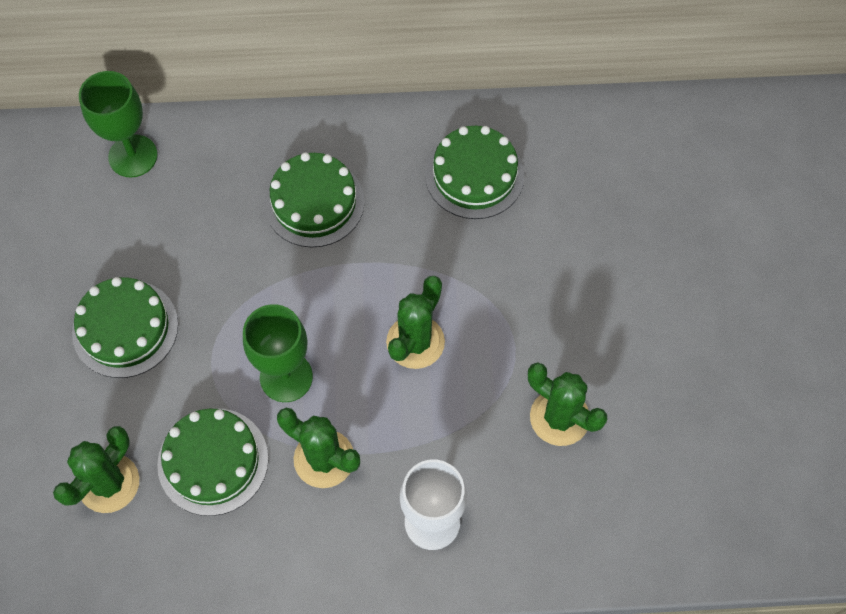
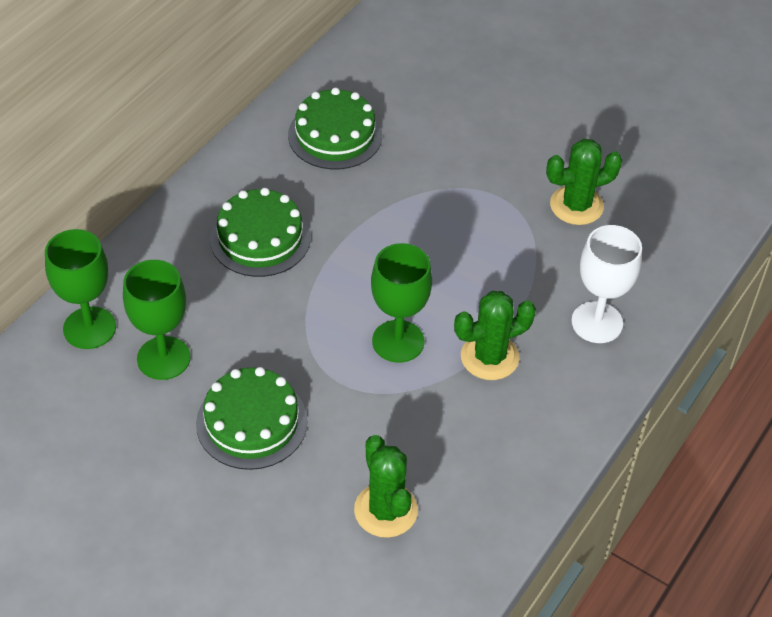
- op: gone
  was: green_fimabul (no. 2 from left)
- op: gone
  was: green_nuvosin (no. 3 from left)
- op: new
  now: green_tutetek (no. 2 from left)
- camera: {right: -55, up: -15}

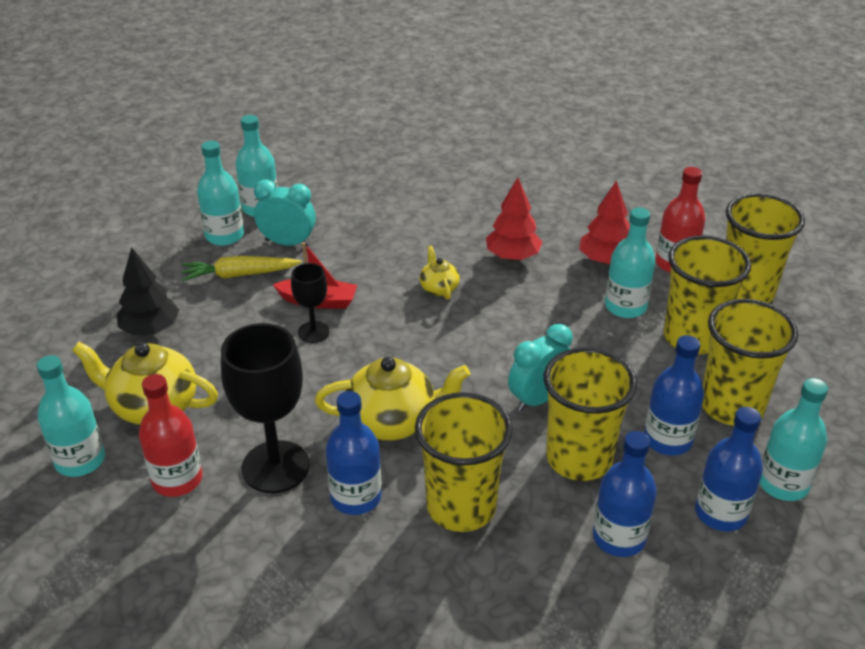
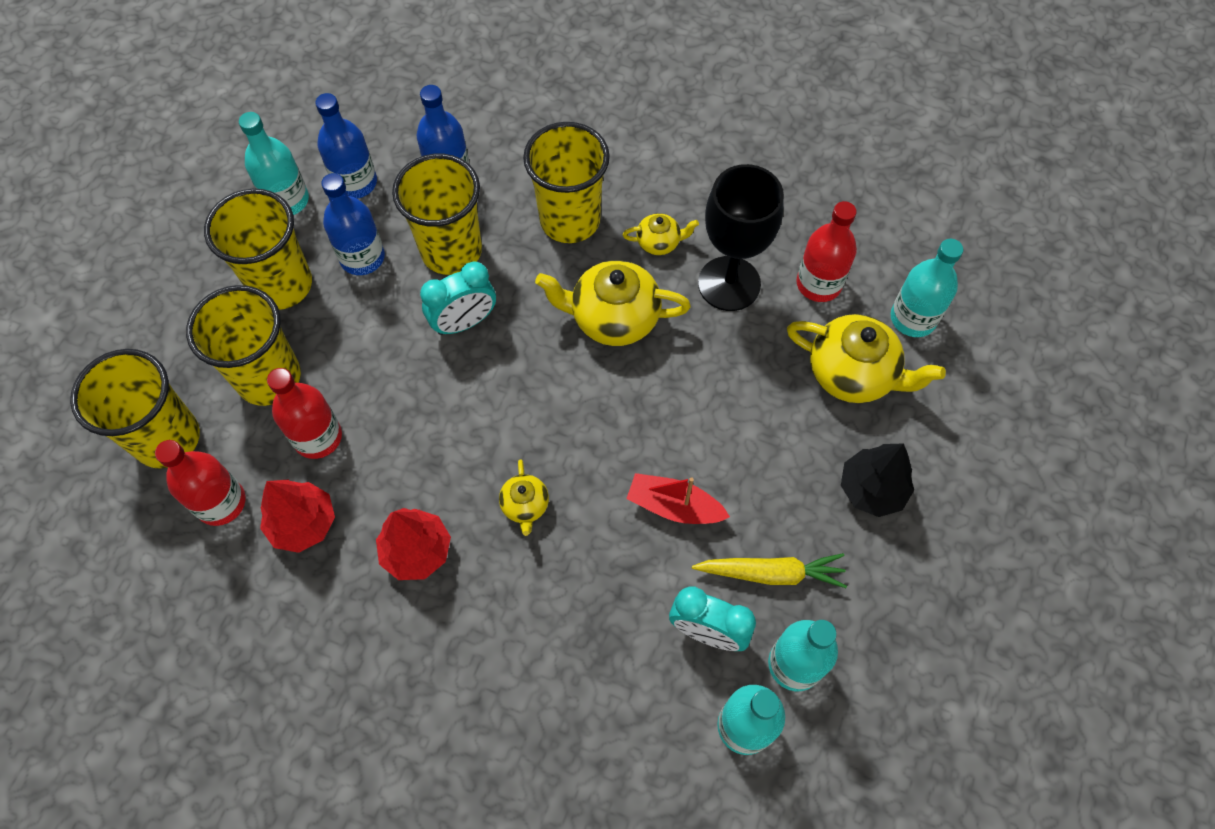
- op: gone
  was: black_tutetek (no. 2 from left)
- op: swapped
  was: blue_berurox (no. 1 from left)
  now: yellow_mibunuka (no. 3 from left)
- op: repainted
  was: turquoise_berurox (no. 4 from left)
  now: red_berurox (no. 2 from left)
- camera: {right: -170, up: 25}

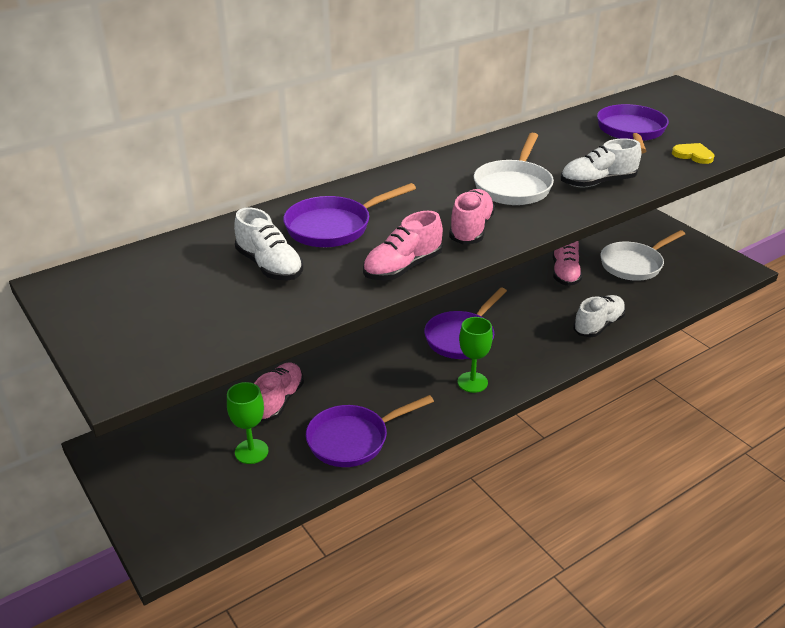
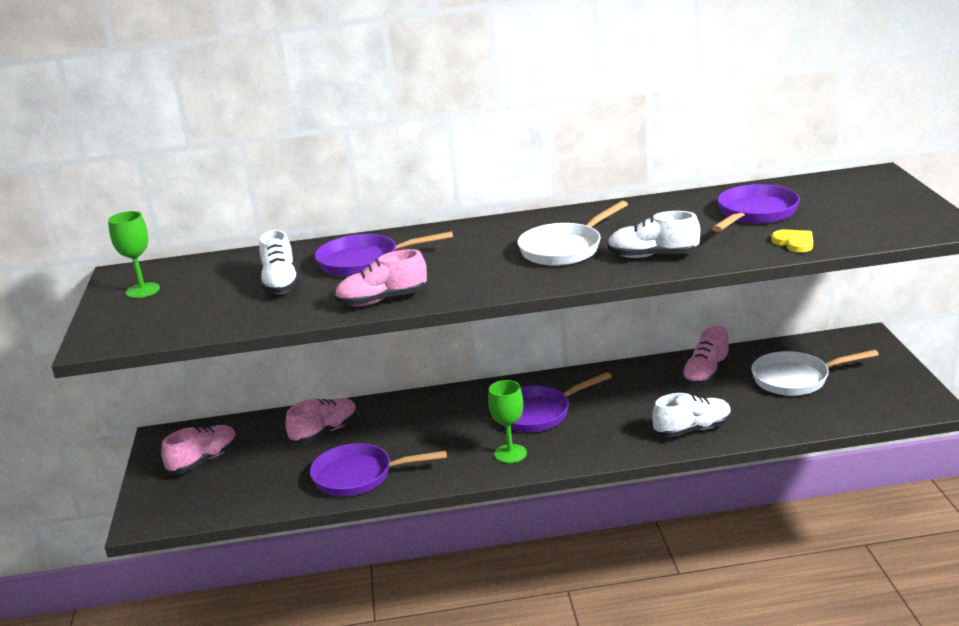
- op: shifted
  was: green_tutetek (no. 1 from left)
- op: shifted
  was: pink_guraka (no. 3 from left in the first image)
  now: pink_guraka (no. 1 from left)
- camera: {right: 30, up: -10}

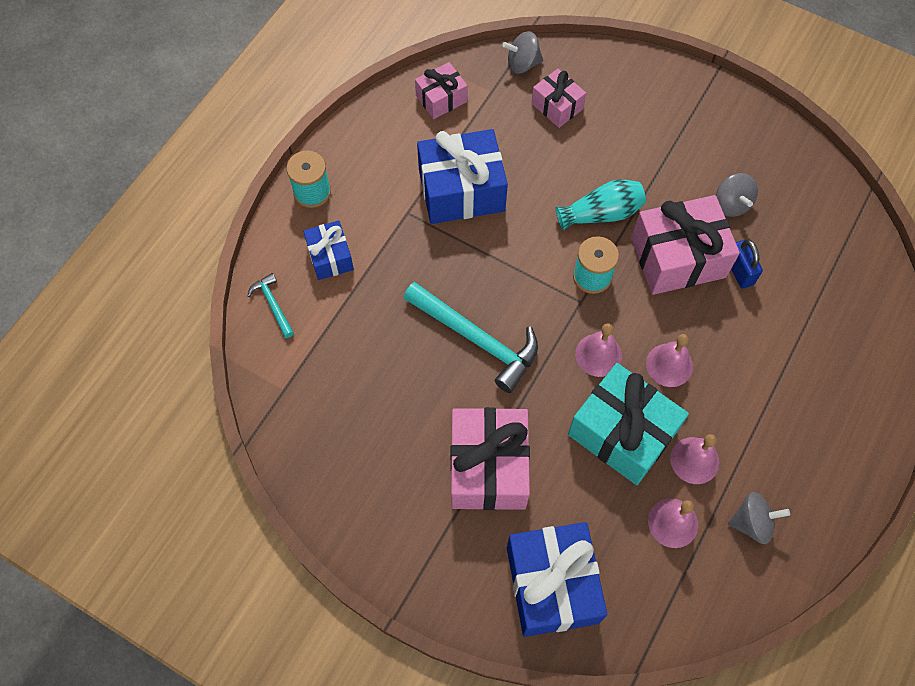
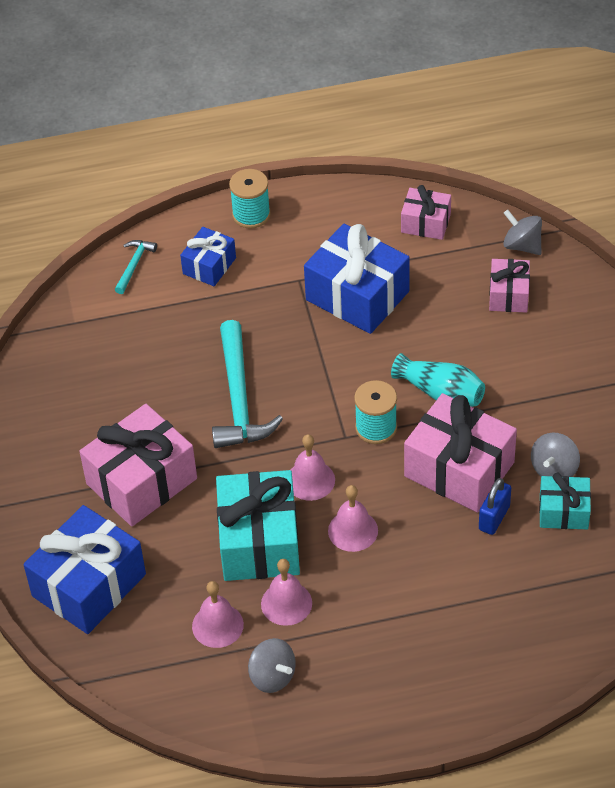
- op: new
  now: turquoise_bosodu (no. 2 from left)
- camera: {right: 50, up: -15}

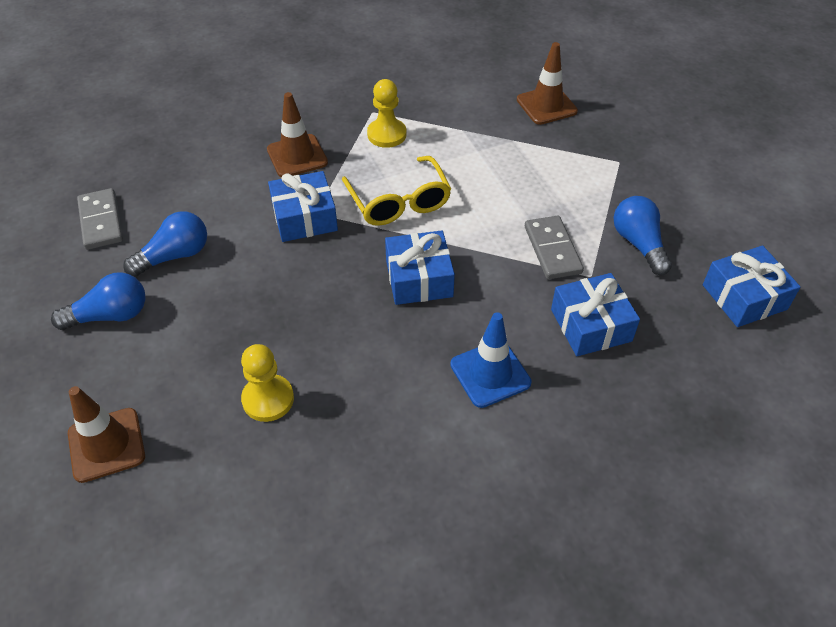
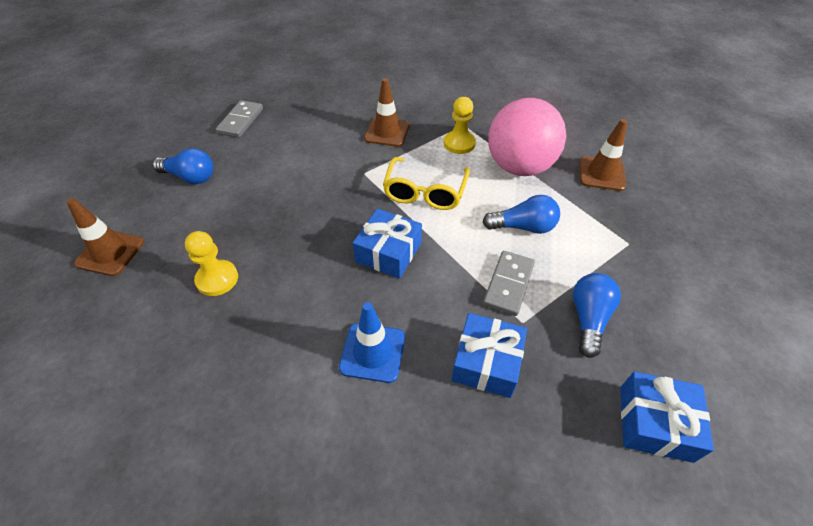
- op: shifted
  was: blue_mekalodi (no. 2 from left)
- op: gone
  was: blue_bosodu (no. 1 from left)
- op: new
  now: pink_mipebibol
- camera: {right: 35, up: 0}

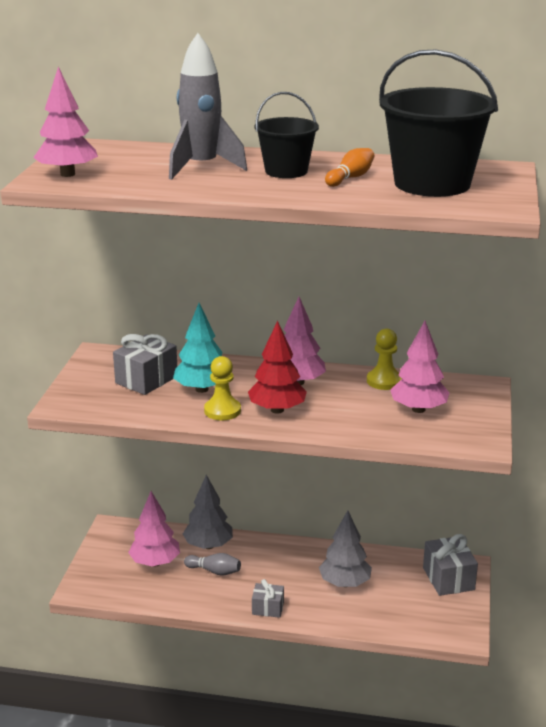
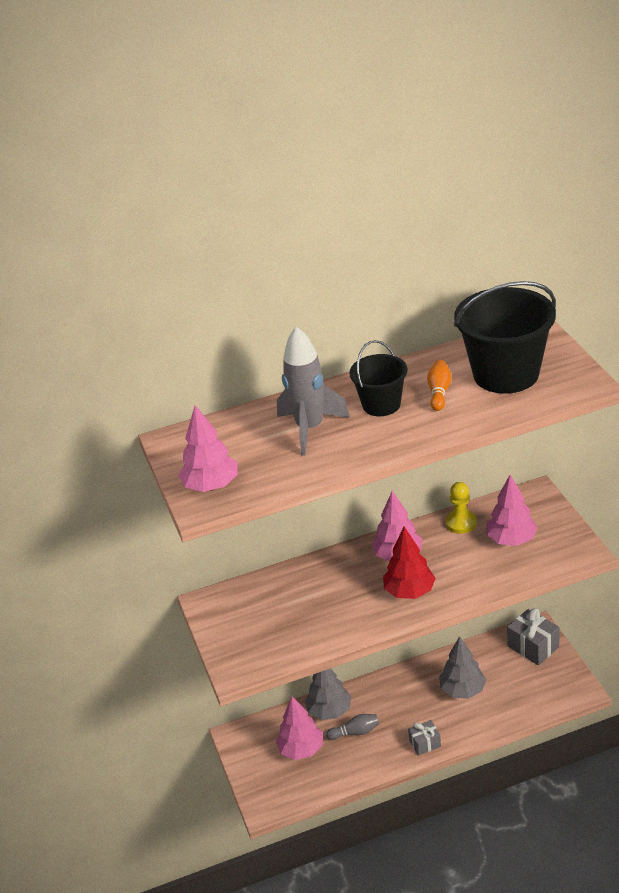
- op: gone
  was: grey_bosodu (no. 1 from left)
- op: gone
  was: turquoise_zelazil
- op: gone
  was: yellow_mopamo (no. 1 from left)
- camera: {right: -25, up: 10}

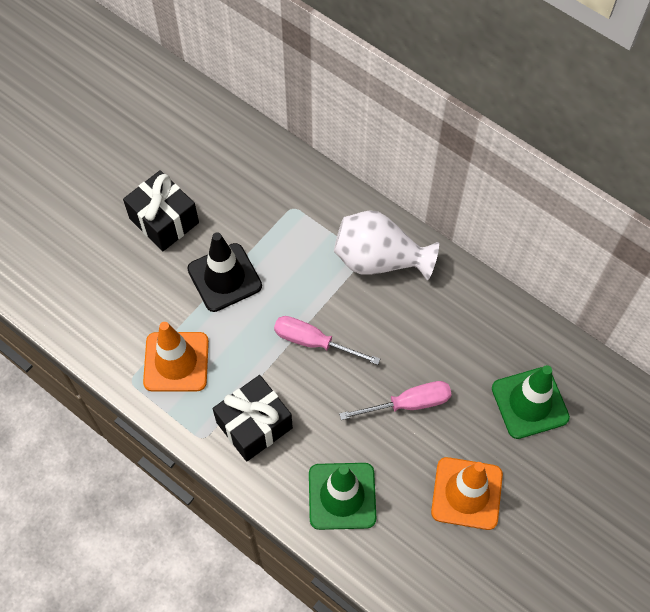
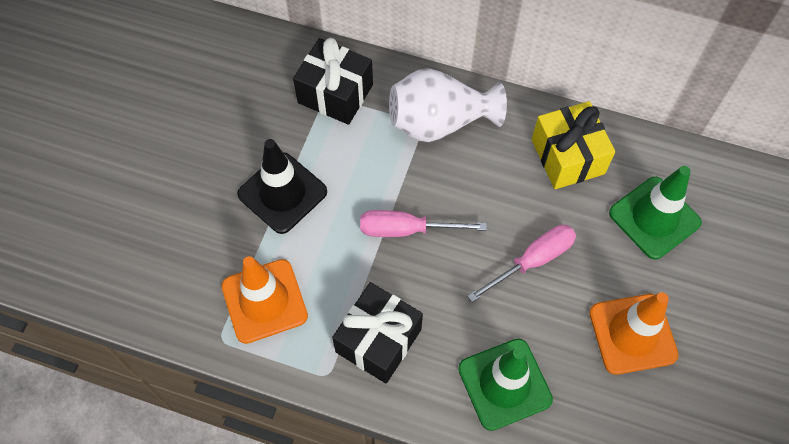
- op: shifted
  was: black_bosodu (no. 1 from left)
- op: new
  now: yellow_bosodu
- camera: {right: -20, up: 0}

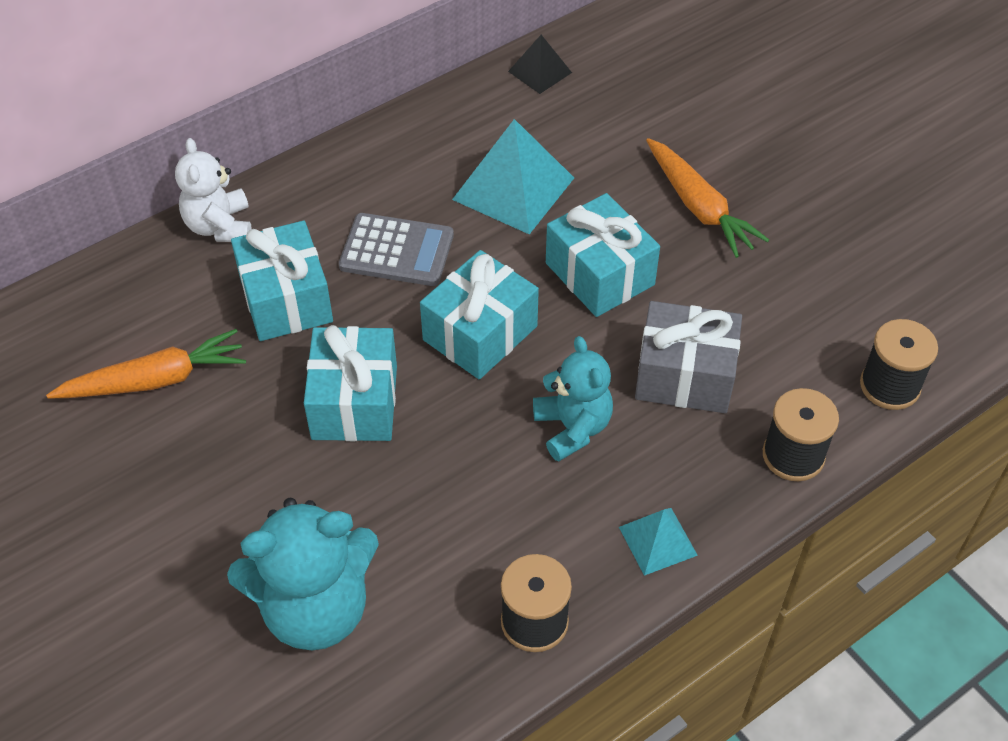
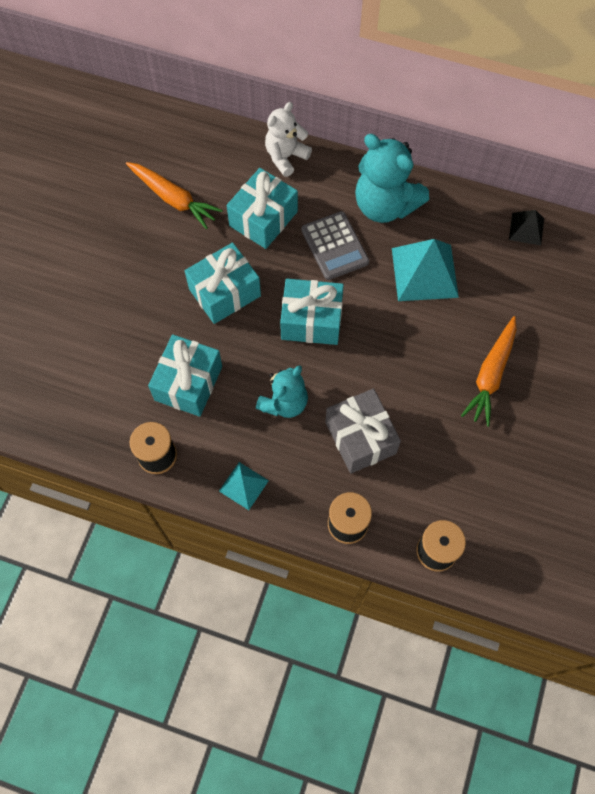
- op: shifted
  was: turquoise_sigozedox (no. 1 from left in the first image)
  now: turquoise_sigozedox (no. 2 from left)
- op: shifted
  was: turquoise_bosodu (no. 4 from left in the first image)
  now: turquoise_bosodu (no. 1 from left)
- camera: {right: 55, up: 15}

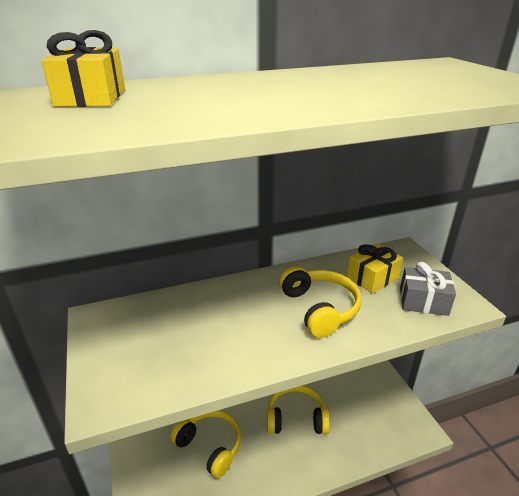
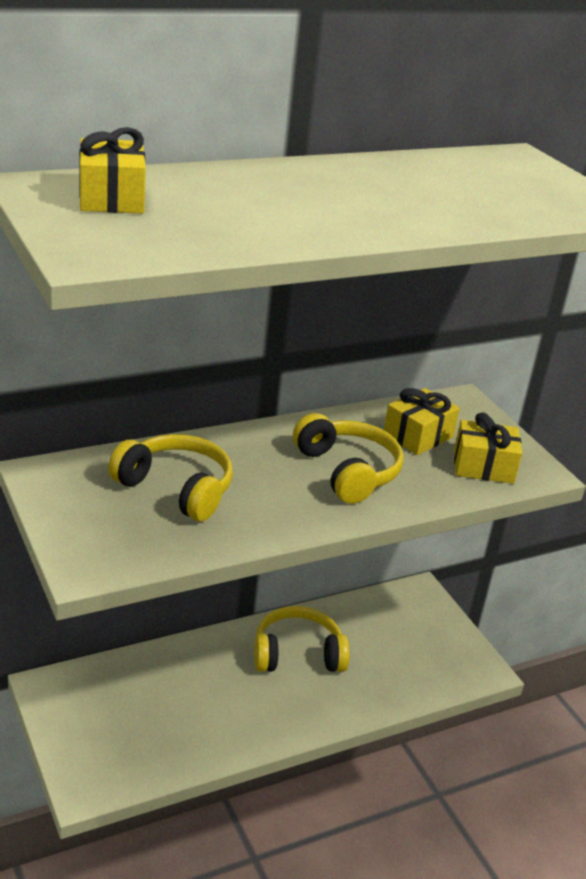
- op: shifted
  was: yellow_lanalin (no. 1 from left)
- op: repainted
  was: grey_bosodu
  now: yellow_bosodu (no. 3 from left)
- camera: {right: -10, up: 0}

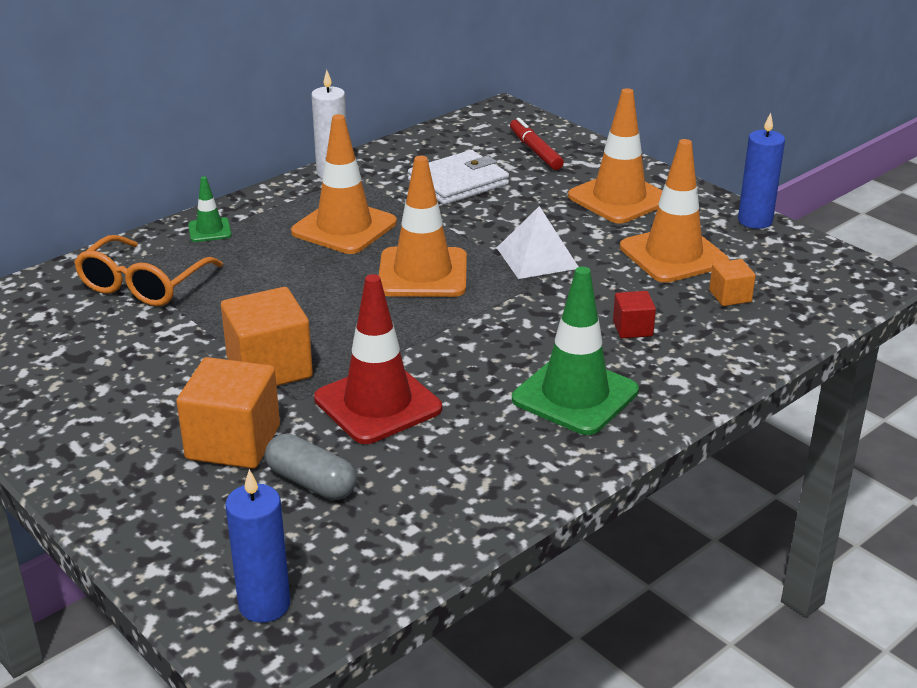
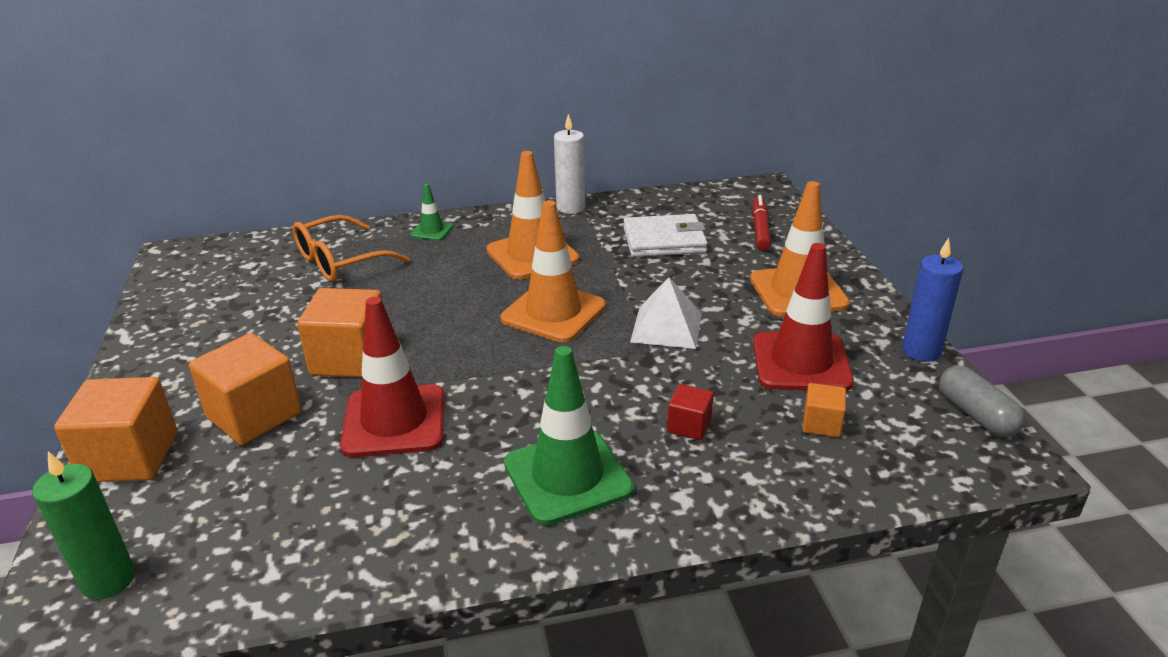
- op: repainted
  was: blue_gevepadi (no. 1 from left)
  now: green_gevepadi
- op: shifted
  was: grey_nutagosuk
- op: repainted
  was: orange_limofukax (no. 4 from left)
  now: red_limofukax (no. 2 from left)
- op: new
  now: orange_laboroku (no. 1 from left)
- camera: {right: 30, up: 0}

